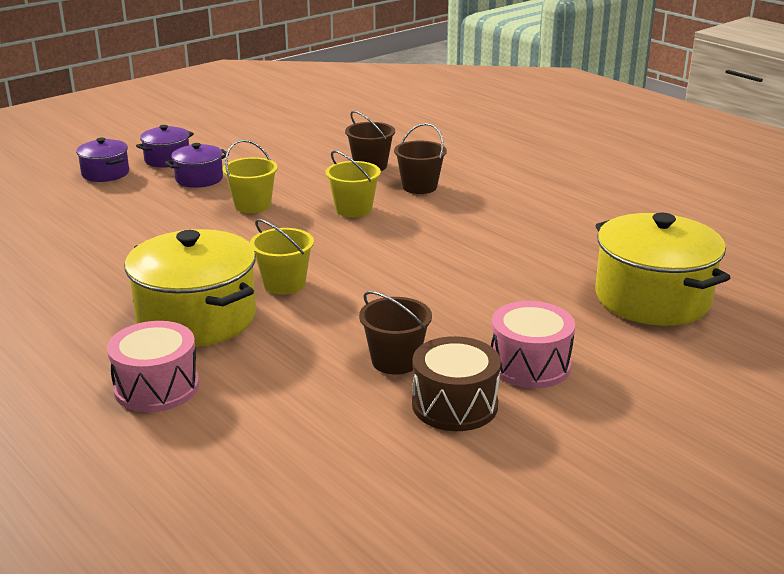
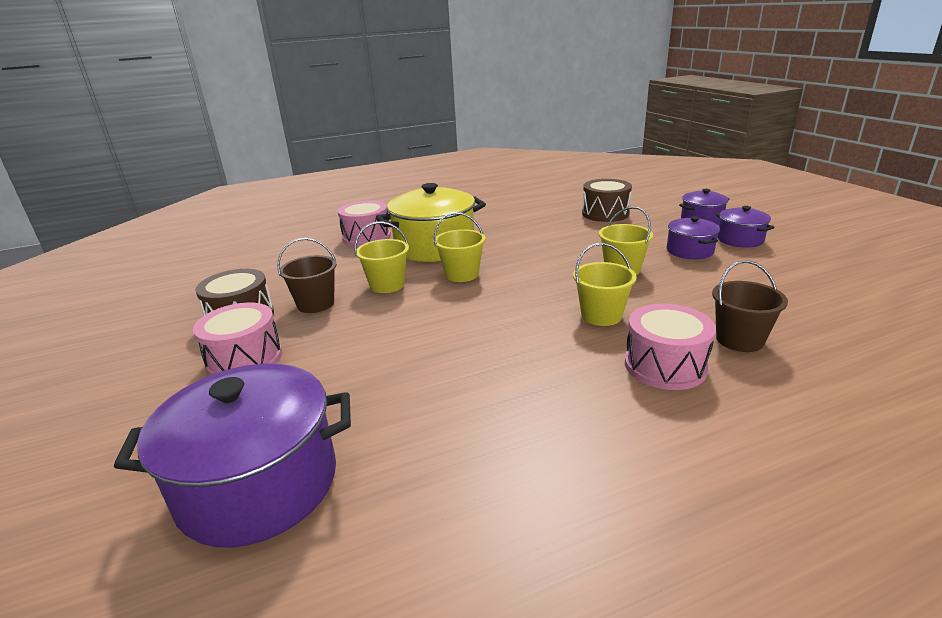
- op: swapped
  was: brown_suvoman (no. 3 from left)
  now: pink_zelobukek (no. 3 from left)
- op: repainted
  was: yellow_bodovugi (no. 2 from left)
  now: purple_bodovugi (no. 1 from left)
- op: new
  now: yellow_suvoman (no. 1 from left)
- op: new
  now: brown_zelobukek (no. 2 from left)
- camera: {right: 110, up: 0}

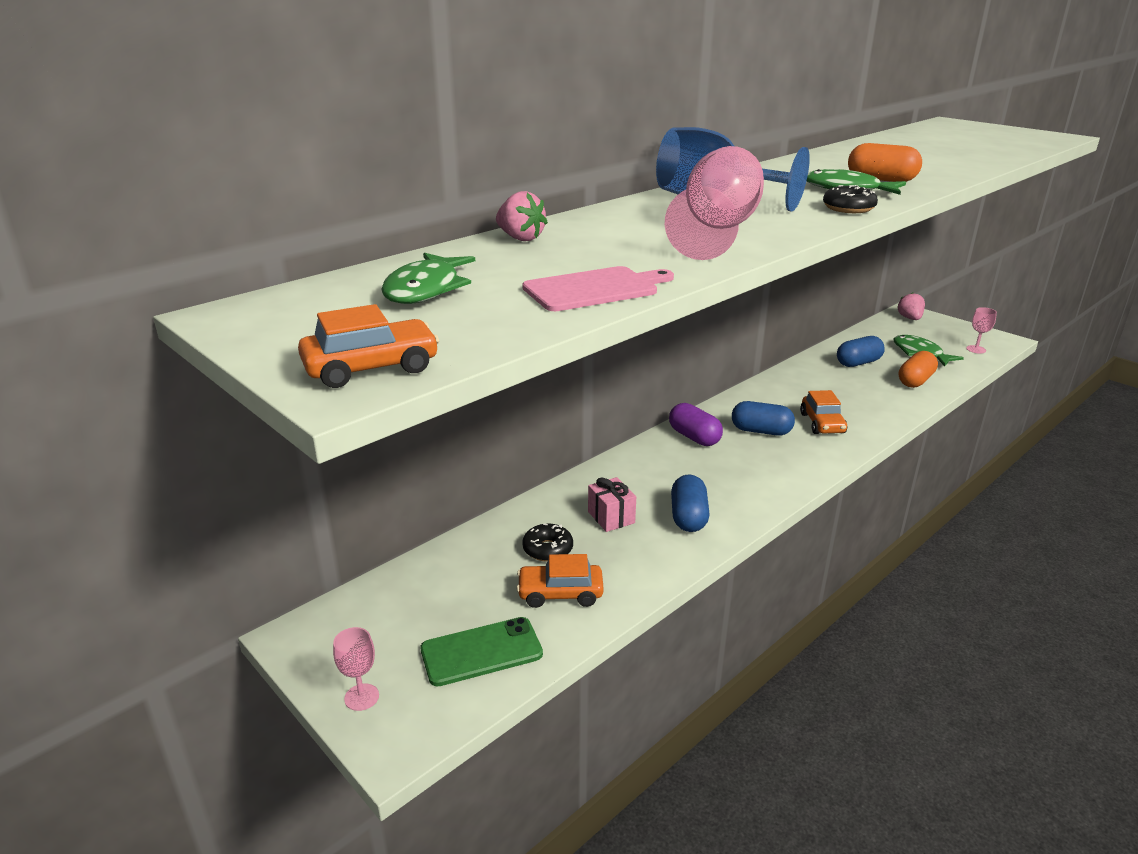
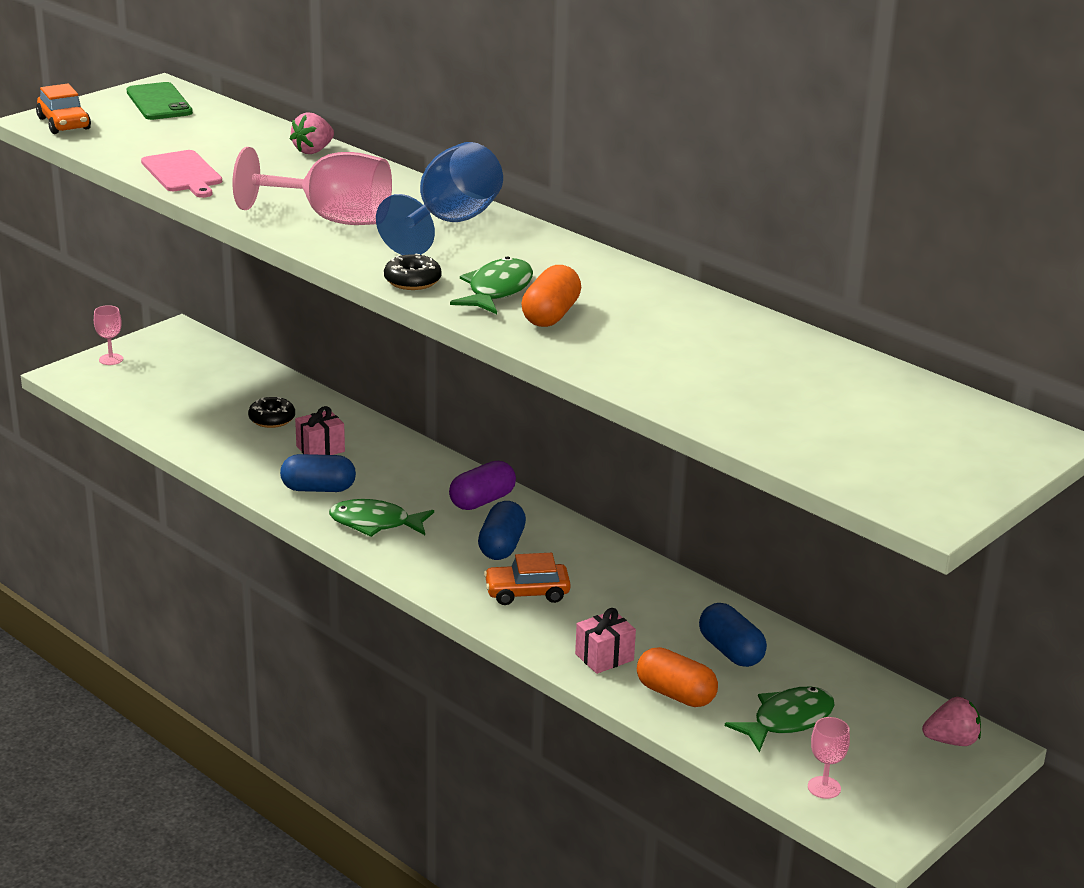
- op: shifted
  was: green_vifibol (no. 1 from left)
- op: shifted
  was: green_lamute
- op: gone
  was: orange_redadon (no. 2 from left)
- op: new
  now: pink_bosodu (no. 2 from left)
- camera: {right: 85, up: 0}

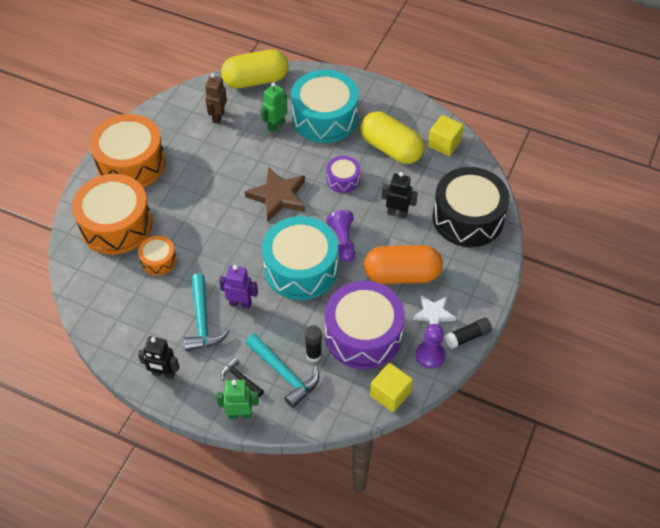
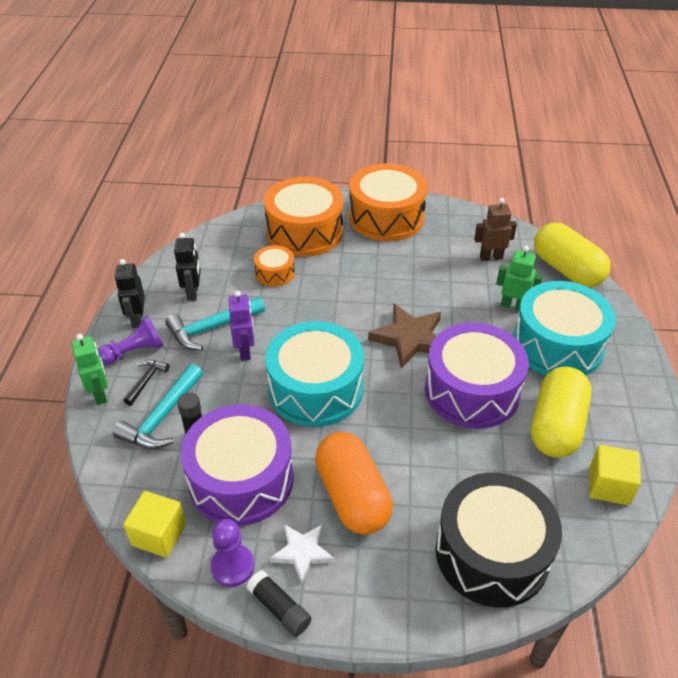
- op: shifted
  was: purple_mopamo (no. 1 from left)
- op: scaled
  was: purple_zelobukek (no. 1 from left in the first image)
  ratio: 2.08
- op: shifted
  was: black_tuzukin (no. 2 from left)
- camera: {right: 70, up: -10}

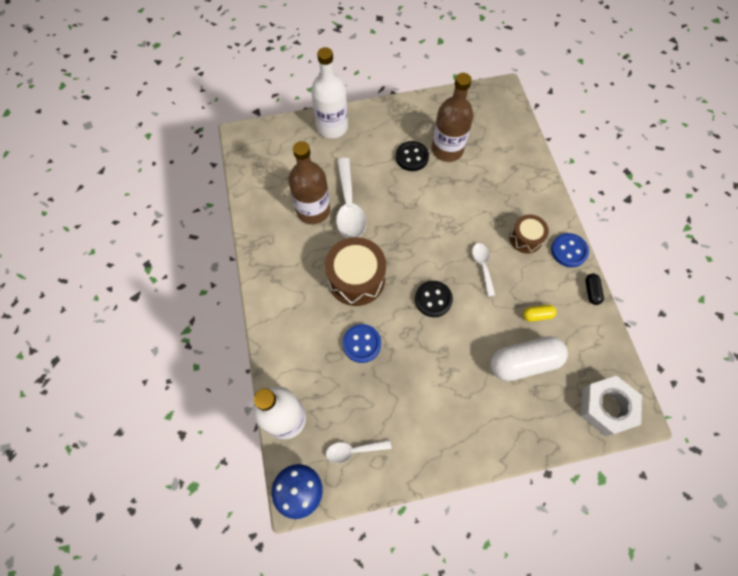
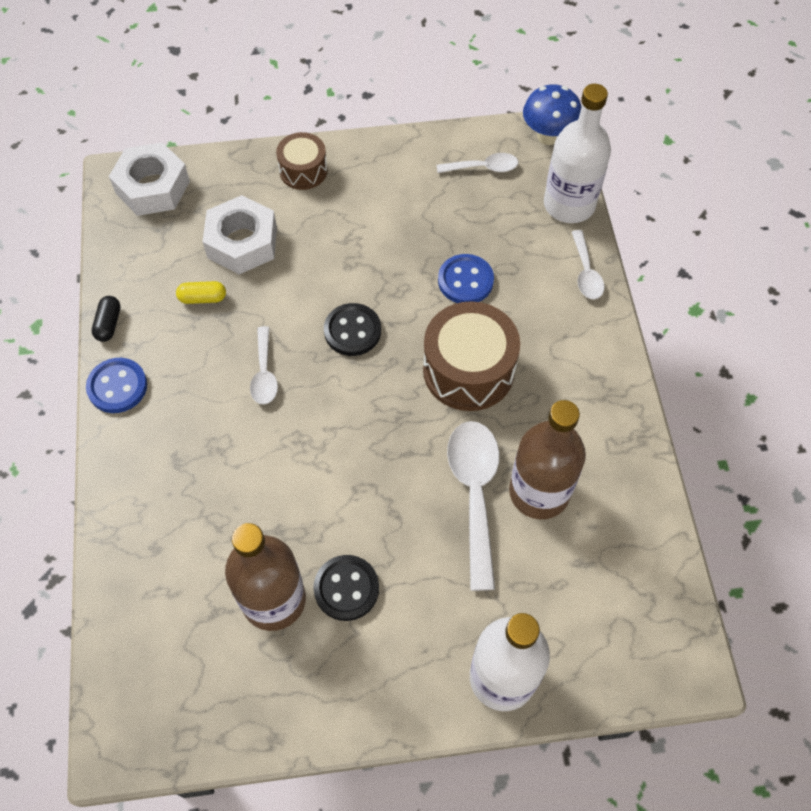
- op: swapped
  was: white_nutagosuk
  now: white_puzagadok (no. 2 from left)
- op: shifted
  was: brown_zelobukek (no. 2 from left in the first image)
  now: brown_zelobukek (no. 1 from left)
- op: new
  now: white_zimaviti (no. 4 from left)
- camera: {right: -175, up: -5}

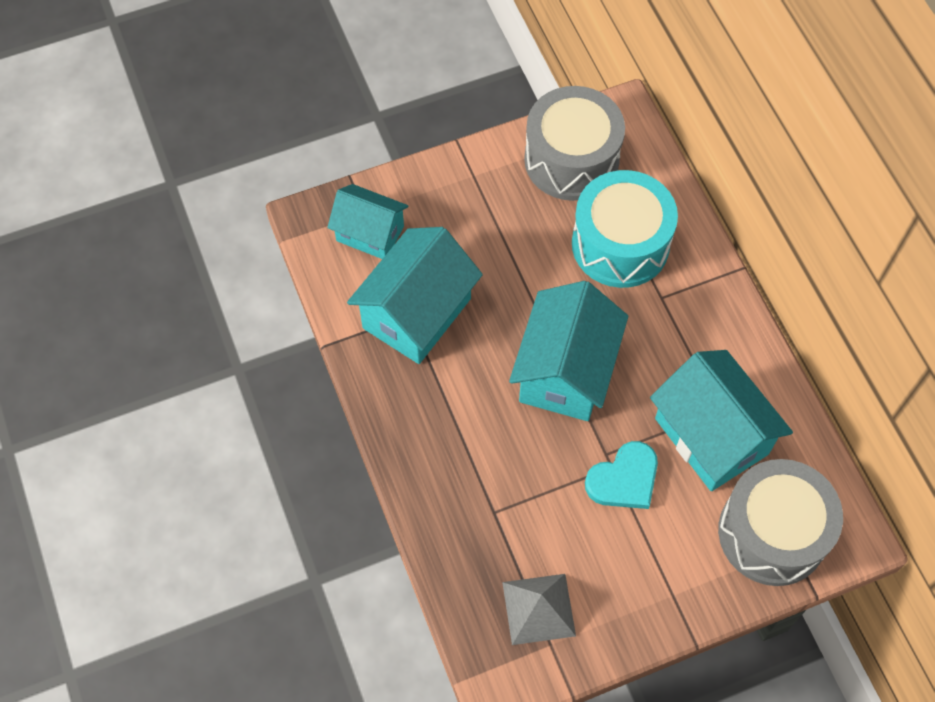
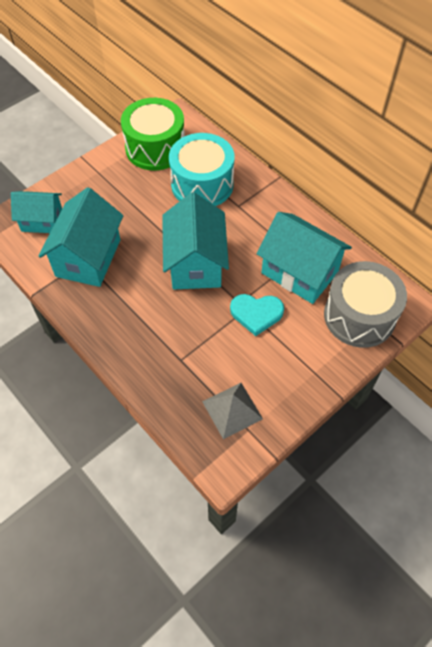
- op: repainted
  was: grey_zelobukek (no. 1 from left)
  now: green_zelobukek
- op: rotated
  was: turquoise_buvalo
  clockwise: 60
- camera: {right: -20, up: -5}

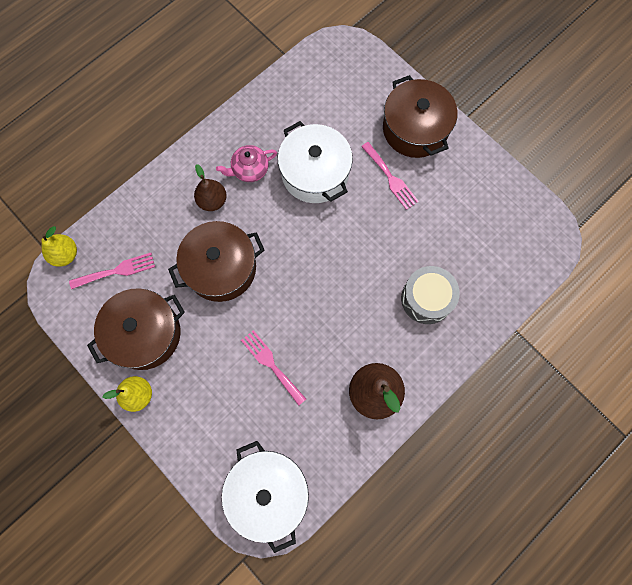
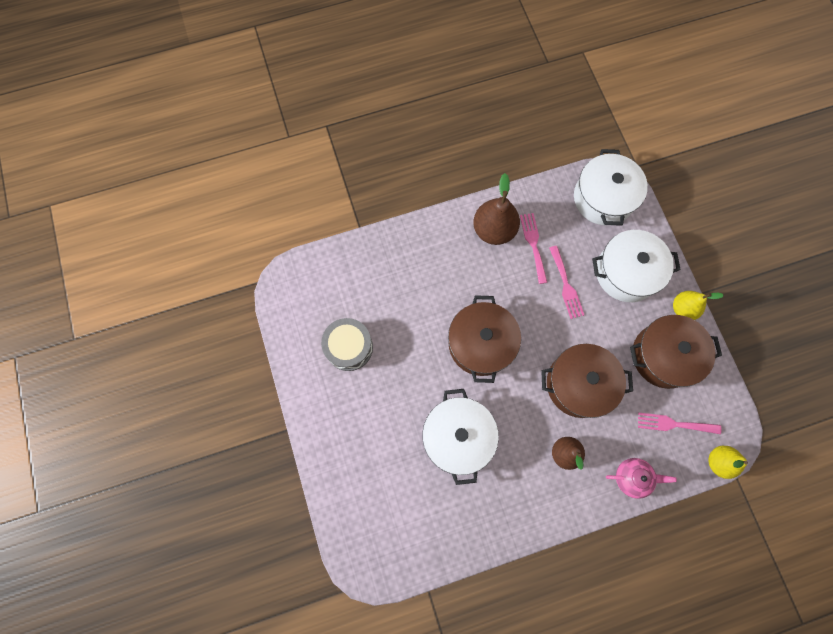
- op: shifted
  was: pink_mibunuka
- op: shifted
  was: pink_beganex (no. 3 from left in the first image)
  now: pink_beganex (no. 1 from left)
- op: shifted
  was: brown_bodovugi (no. 3 from left in the first image)
  now: brown_bodovugi (no. 1 from left)
- op: shifted
  was: grey_zelobukek
- op: new
  now: white_bodovugi (no. 3 from left)
- camera: {right: -155, up: 0}

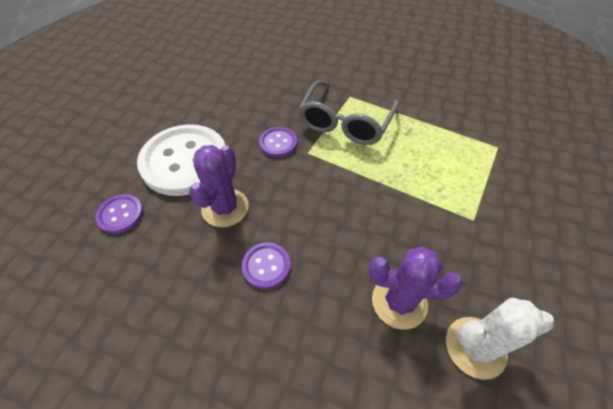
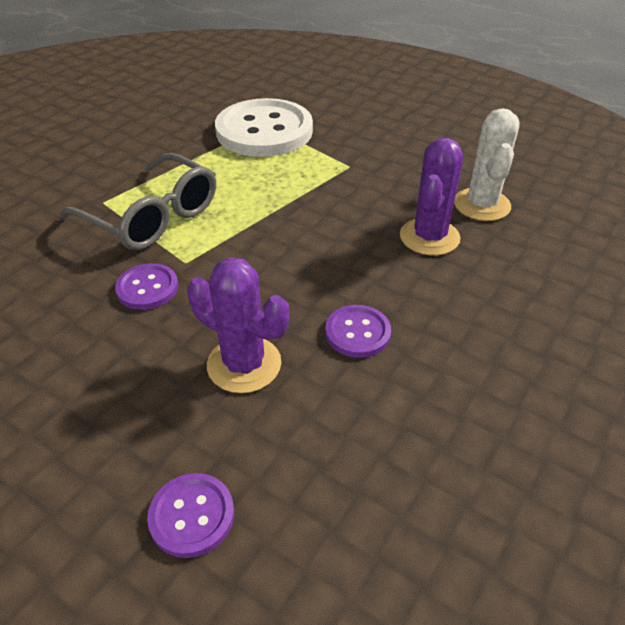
- op: shifted
  was: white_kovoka
- camera: {right: -75, up: -10}

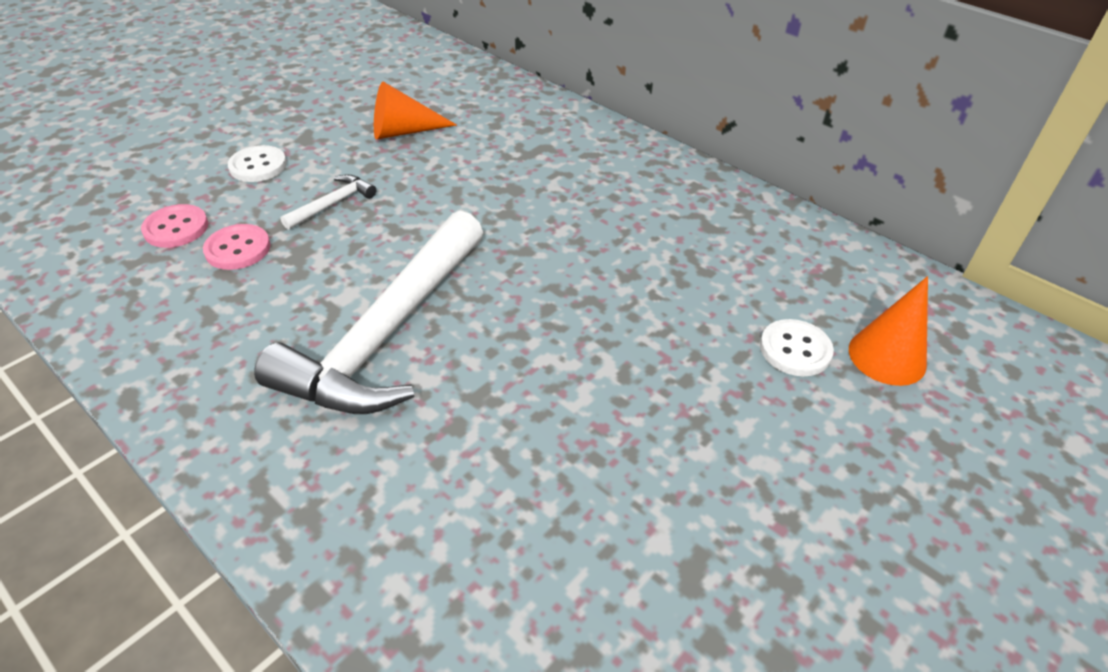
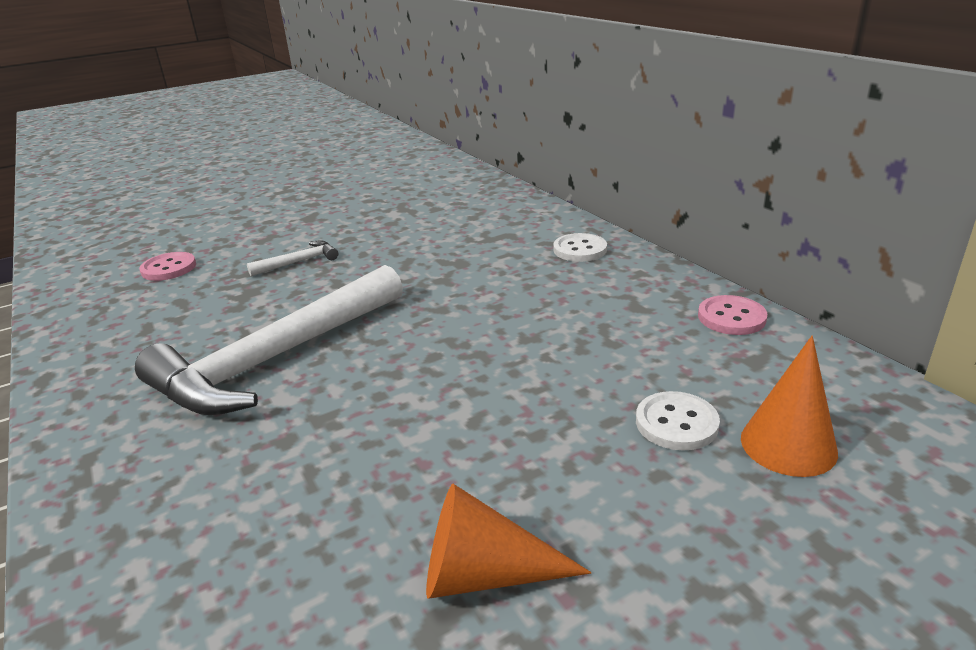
- op: shifted
  was: pink_kovoka (no. 2 from left)
- op: shifted
  was: white_kovoka (no. 1 from left)
- op: shifted
  was: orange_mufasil (no. 1 from left)
- camera: {right: 20, up: -15}

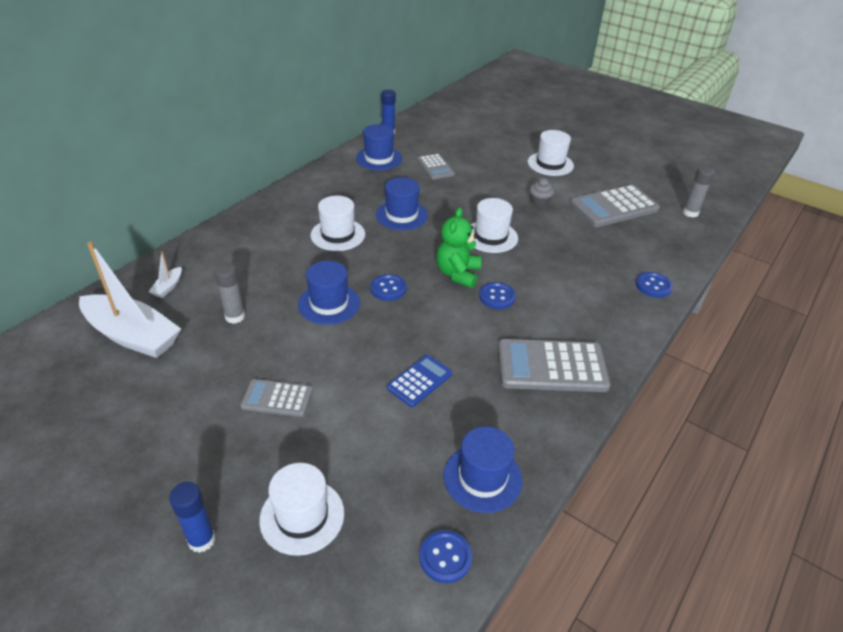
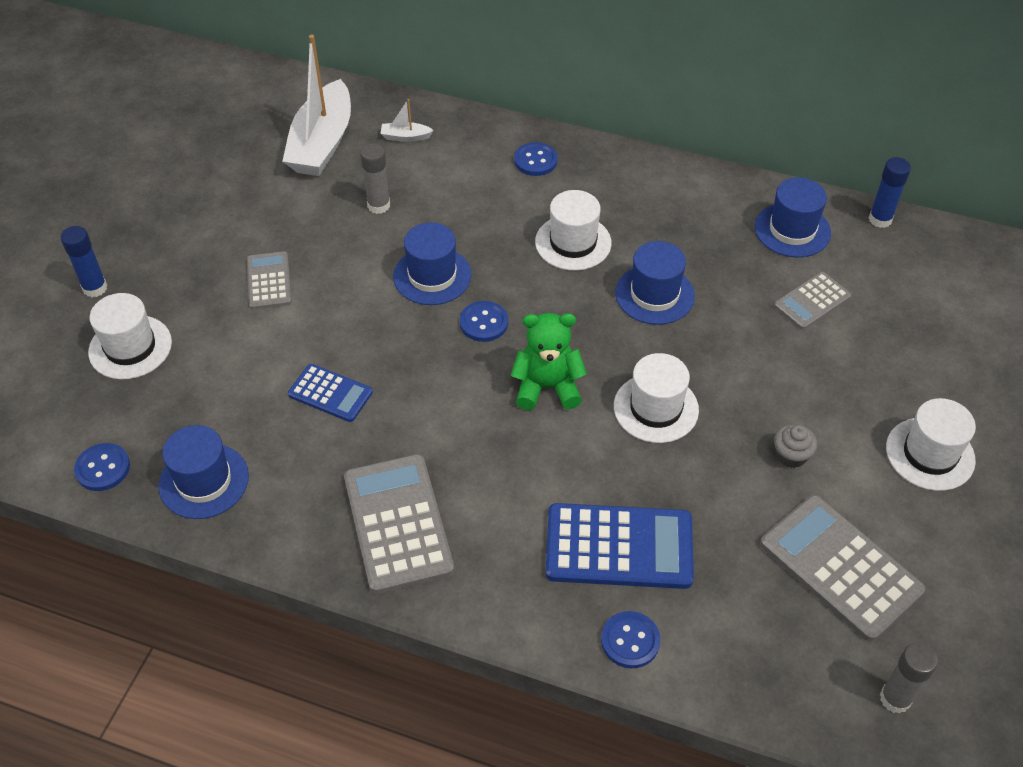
- op: shifted
  was: blue_kovoka (no. 3 from left)
- op: new
  now: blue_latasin (no. 2 from left)
- camera: {right: 75, up: 10}

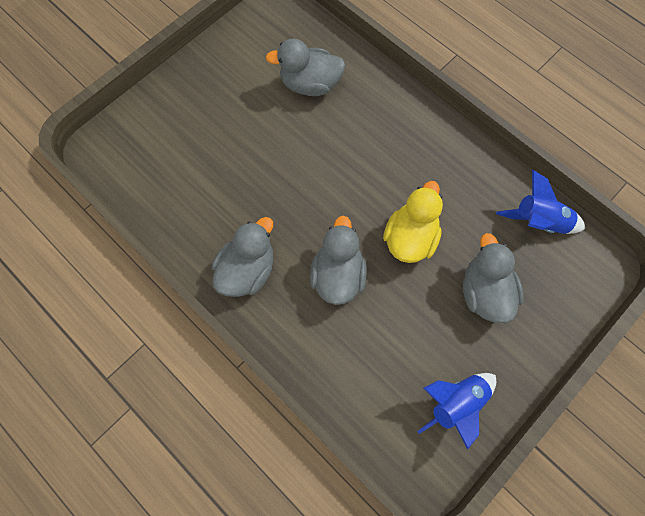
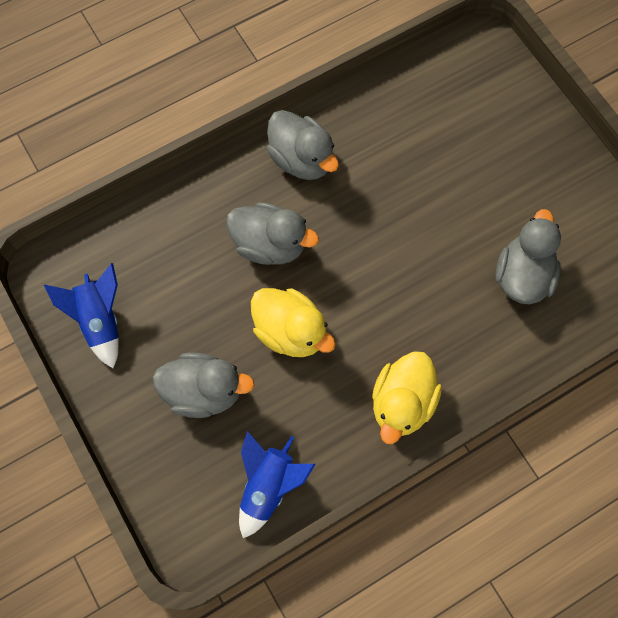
- op: new
  now: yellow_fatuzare (no. 2 from left)
- camera: {right: 105, up: 0}

